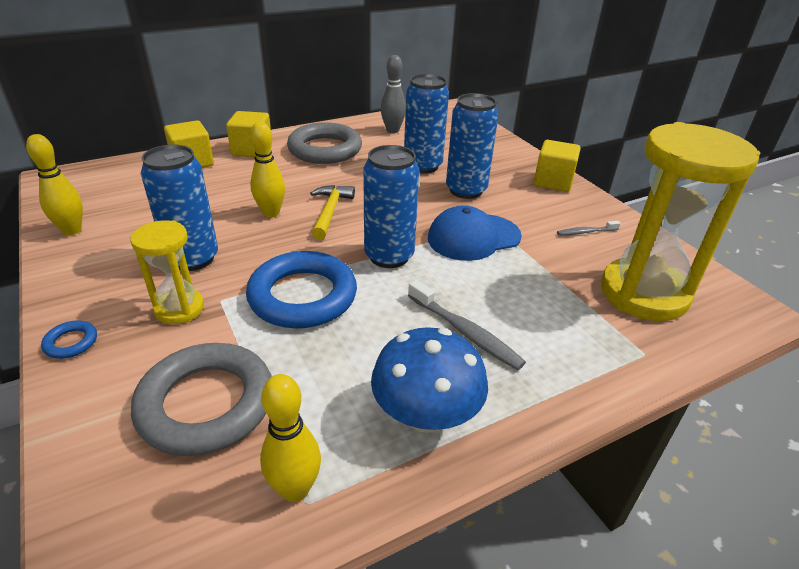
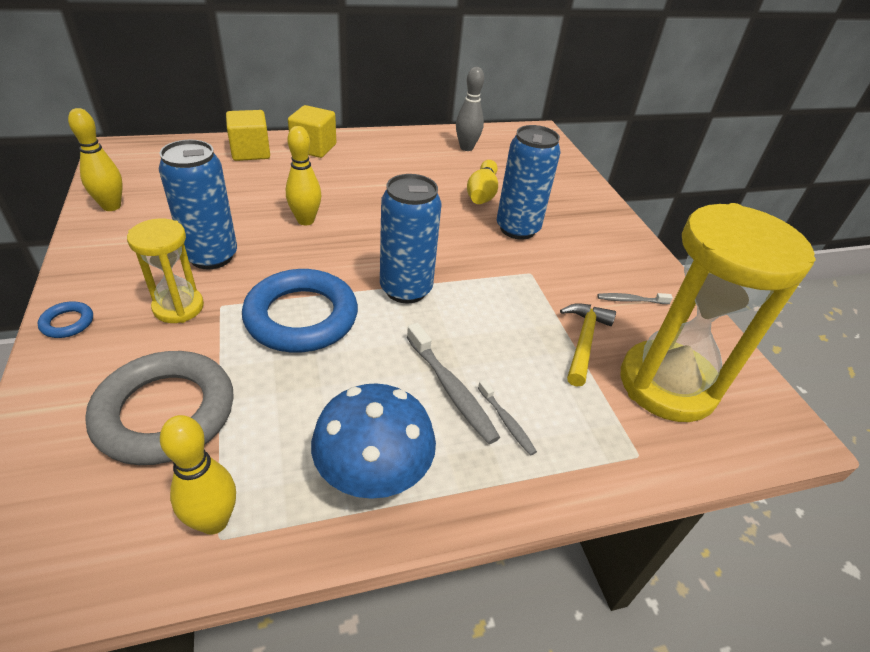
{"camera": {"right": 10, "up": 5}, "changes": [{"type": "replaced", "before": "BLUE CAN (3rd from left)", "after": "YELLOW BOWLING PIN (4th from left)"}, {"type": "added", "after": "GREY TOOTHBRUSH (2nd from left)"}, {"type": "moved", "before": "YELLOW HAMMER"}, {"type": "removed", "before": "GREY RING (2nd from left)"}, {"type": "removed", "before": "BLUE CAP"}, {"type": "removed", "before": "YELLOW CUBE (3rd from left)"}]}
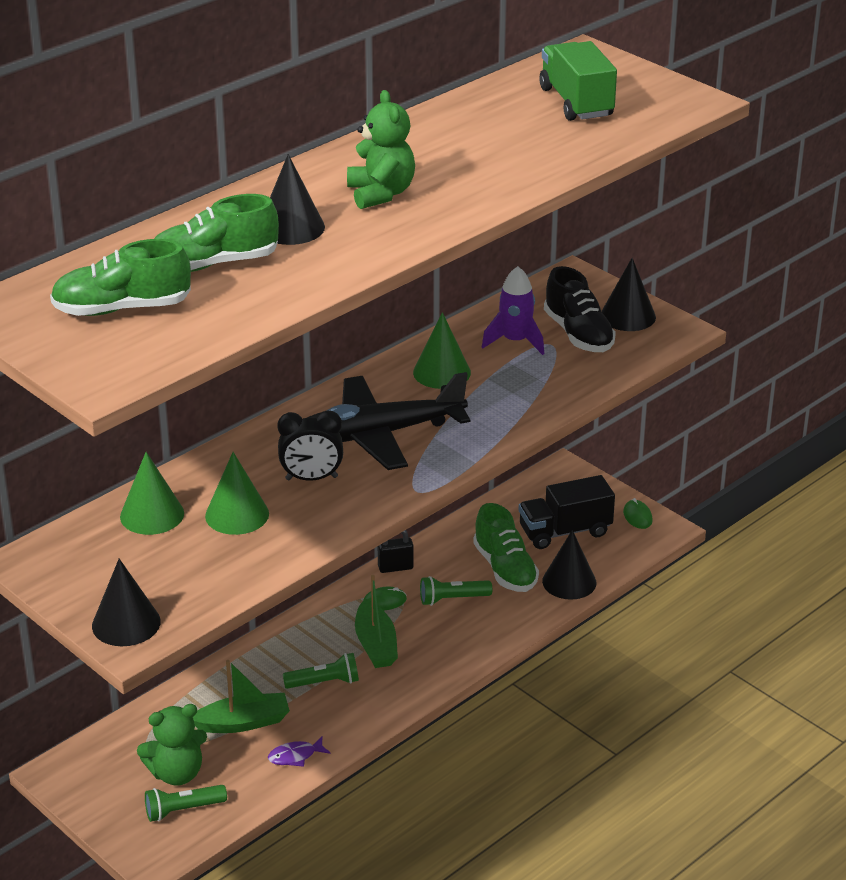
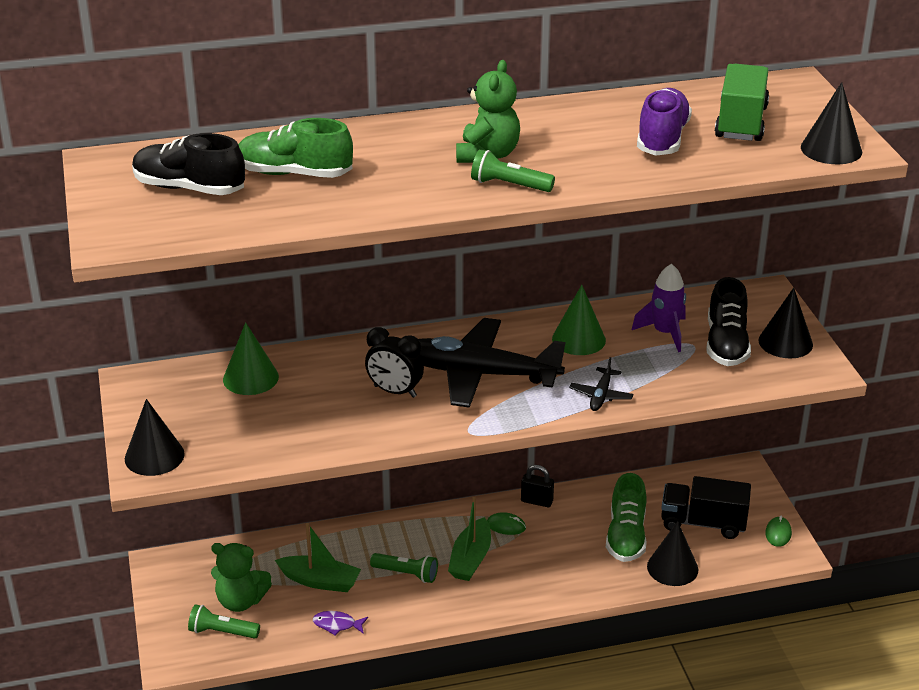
{"camera": {"right": 30, "up": 0}, "changes": [{"type": "recoloured", "before": "GREEN SHOE (1st from left)", "after": "BLACK SHOE (1st from left)"}, {"type": "moved", "before": "GREEN FLASHLIGHT (3rd from left)"}, {"type": "added", "after": "BLACK PLANE (2nd from left)"}, {"type": "added", "after": "PURPLE SHOE"}, {"type": "moved", "before": "BLACK CONE (2nd from left in the first image)", "after": "BLACK CONE (4th from left)"}, {"type": "removed", "before": "GREEN CONE (2nd from left)"}]}
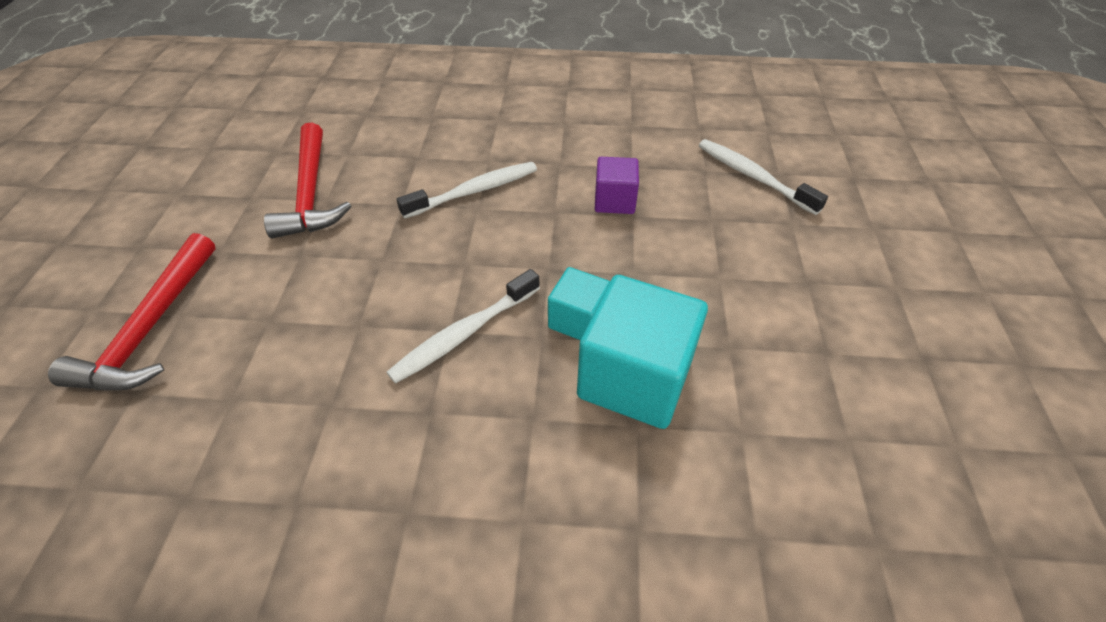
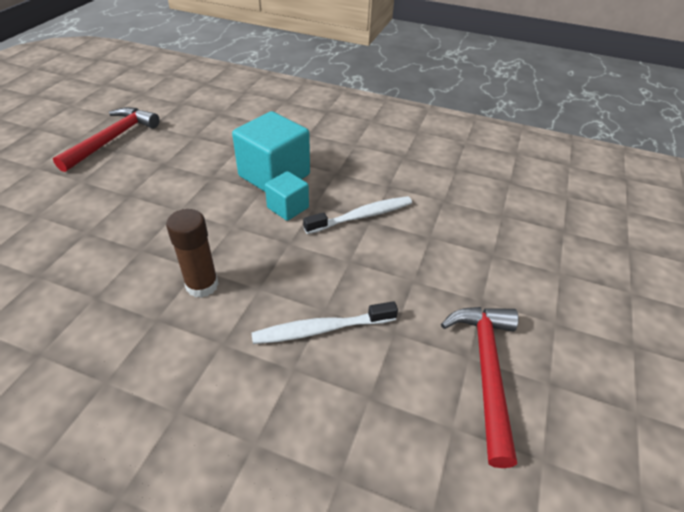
{"camera": {"right": -165, "up": -5}, "changes": [{"type": "moved", "before": "RED HAMMER (1st from left)"}, {"type": "replaced", "before": "PURPLE CUBE", "after": "BROWN GLUE STICK"}, {"type": "removed", "before": "WHITE TOOTHBRUSH (3rd from left)"}]}
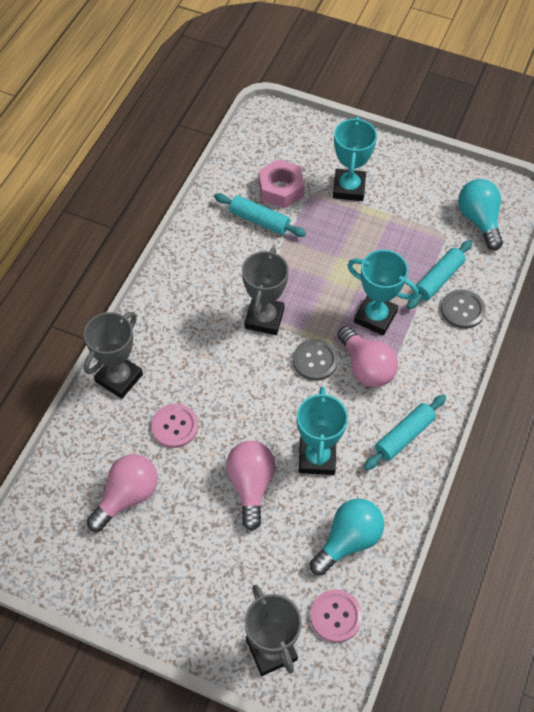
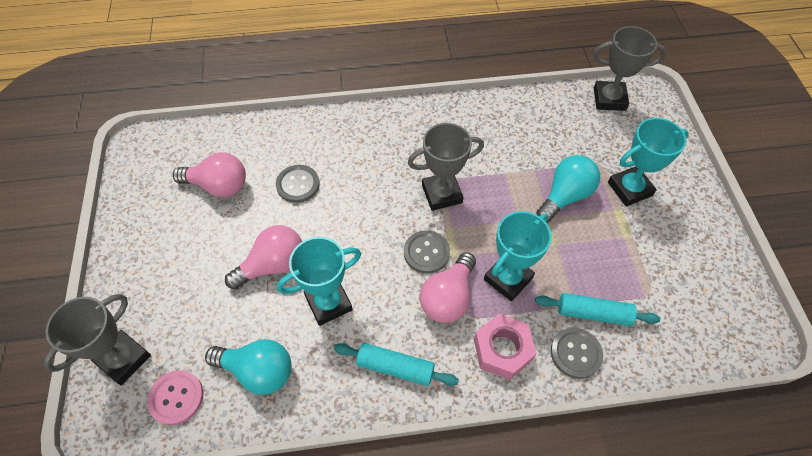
{"camera": {"right": 60, "up": 0}, "changes": [{"type": "recoloured", "before": "PINK BUTTON (1st from left)", "after": "GREY BUTTON (1st from left)"}, {"type": "moved", "before": "PINK NUT"}, {"type": "turned", "before": "TURQUOISE TROPHY (3rd from left in the first image)", "turn": 45}, {"type": "moved", "before": "TURQUOISE LIGHT BULB (2nd from left)"}, {"type": "moved", "before": "GREY TROPHY (1st from left in the first image)", "after": "GREY TROPHY (3rd from left)"}, {"type": "removed", "before": "TURQUOISE ROLLING PIN (1st from left)"}]}
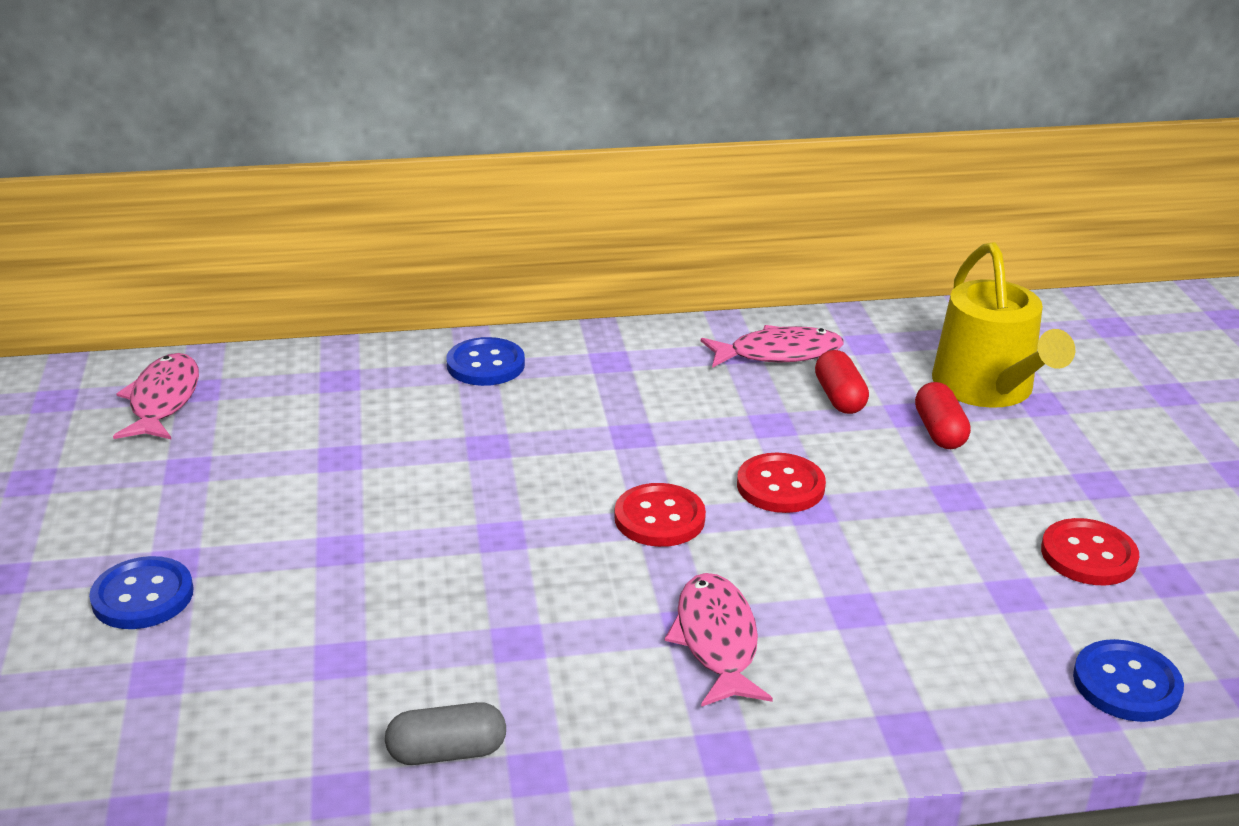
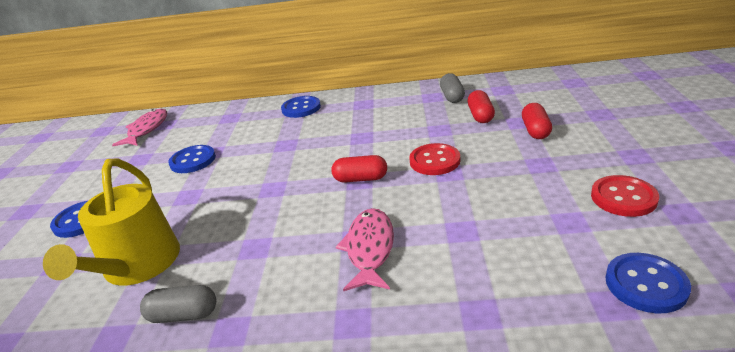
{"camera": {"right": 15, "up": 0}, "changes": [{"type": "moved", "before": "YELLOW WATERING CAN"}, {"type": "added", "after": "BLUE BUTTON (2nd from left)"}, {"type": "replaced", "before": "RED BUTTON (1st from left)", "after": "RED CAPSULE (1st from left)"}, {"type": "replaced", "before": "PINK FISH (3rd from left)", "after": "GREY CAPSULE (2nd from left)"}]}
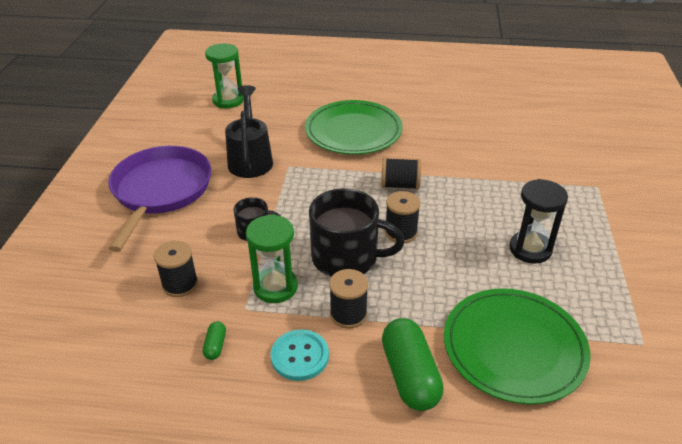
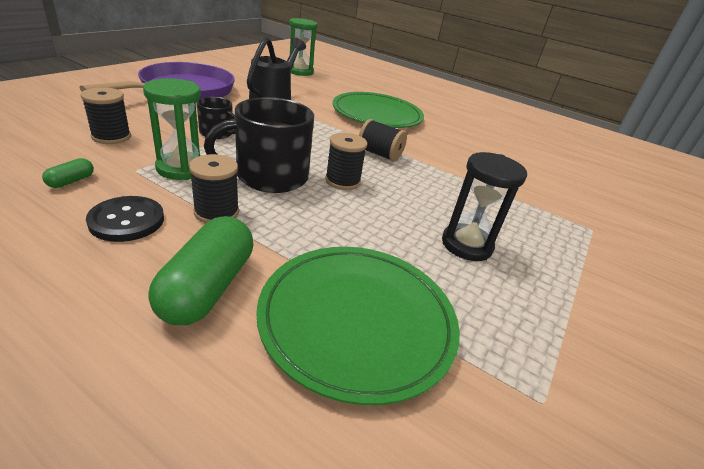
{"camera": {"right": 20, "up": -5}, "changes": [{"type": "recoloured", "before": "TURQUOISE BUTTON", "after": "BLACK BUTTON"}, {"type": "turned", "before": "BLACK MUG (2nd from left)", "turn": 120}]}
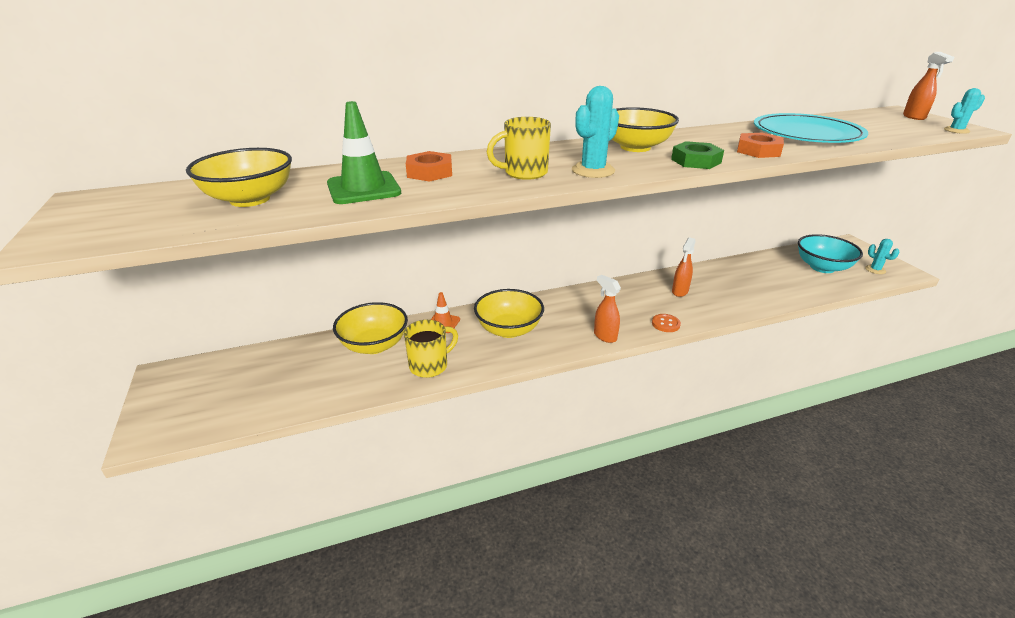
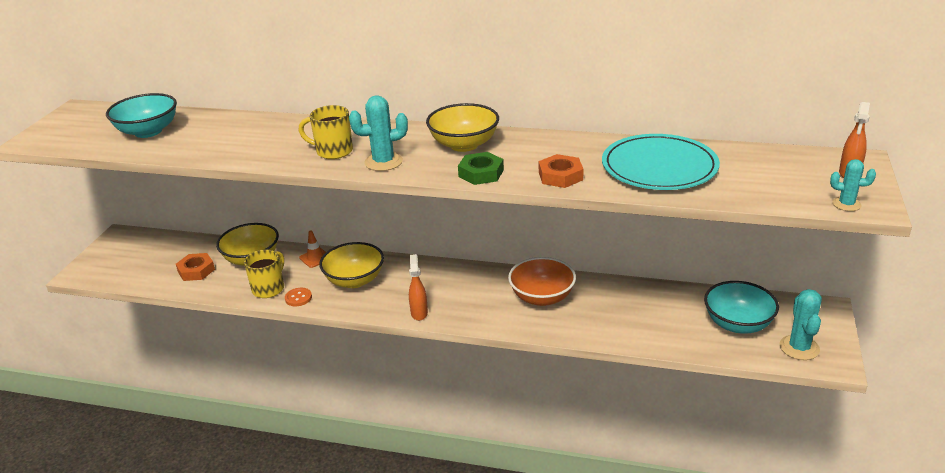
{"camera": {"right": 35, "up": 0}, "changes": [{"type": "recoloured", "before": "YELLOW BOWL (1st from left)", "after": "TURQUOISE BOWL (1st from left)"}, {"type": "moved", "before": "ORANGE NUT (1st from left)"}, {"type": "turned", "before": "YELLOW MUG (1st from left)", "turn": -60}, {"type": "moved", "before": "ORANGE BUTTON"}, {"type": "replaced", "before": "ORANGE SPRAY BOTTLE (2nd from left)", "after": "ORANGE BOWL"}, {"type": "resized", "before": "TURQUOISE CACTUS (2nd from left)", "scale": 1.63}, {"type": "removed", "before": "GREEN TRAFFIC CONE"}]}
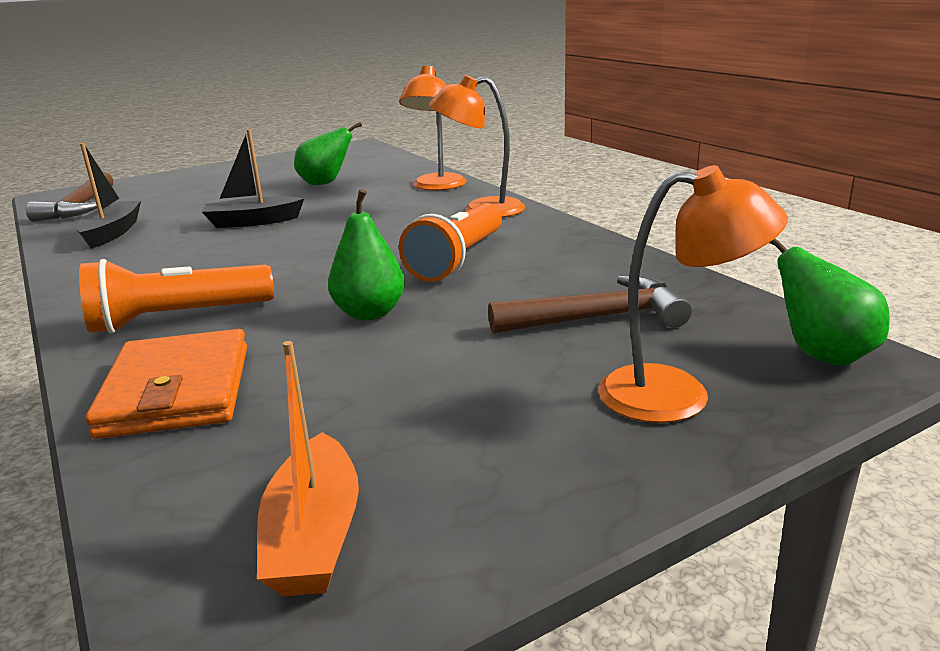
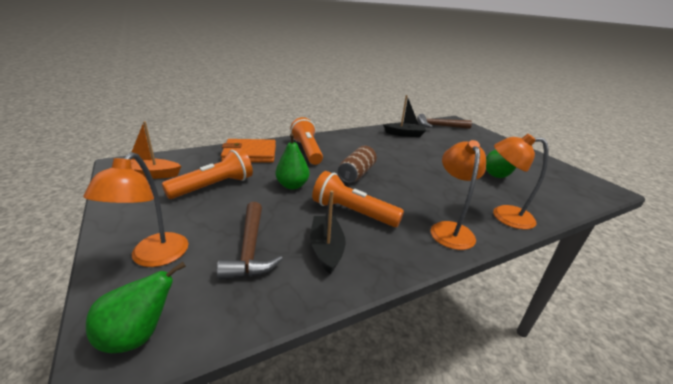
{"camera": {"right": 90, "up": 5}, "changes": [{"type": "added", "after": "ORANGE FLASHLIGHT (1st from left)"}, {"type": "moved", "before": "BLACK BOAT (2nd from left in the first image)", "after": "BLACK BOAT (1st from left)"}, {"type": "added", "after": "BROWN CAN"}]}
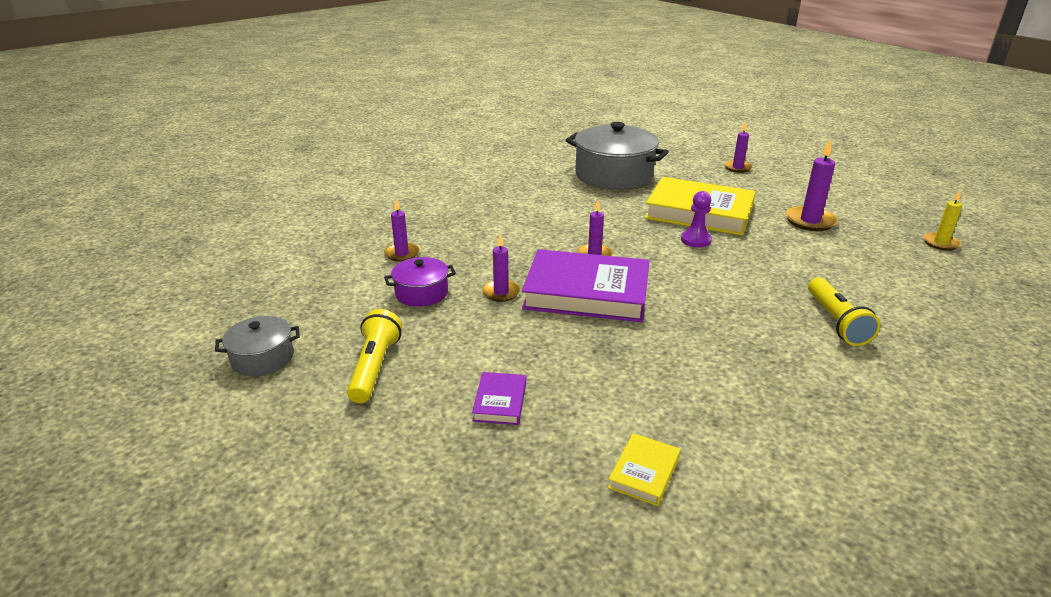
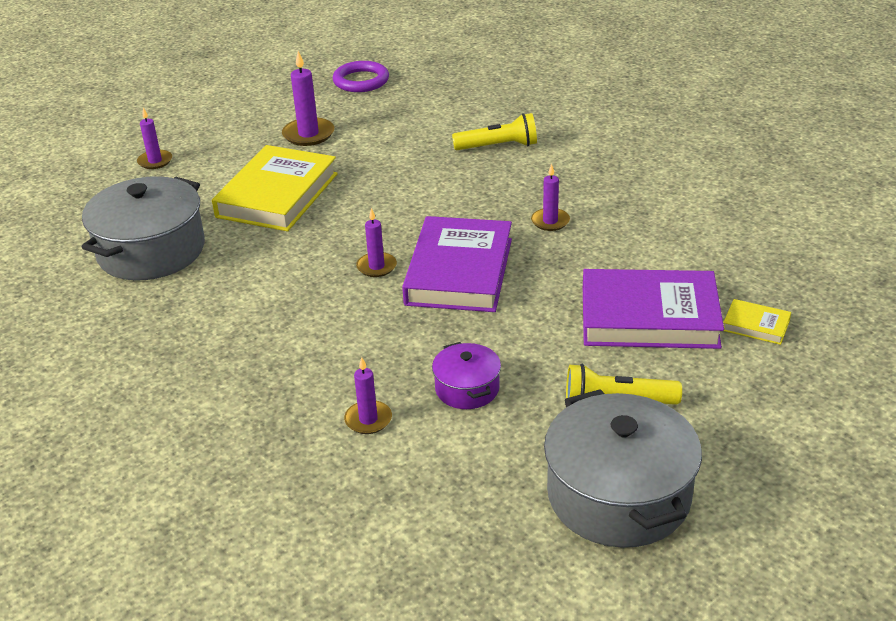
{"camera": {"right": -90, "up": 5}, "changes": [{"type": "replaced", "before": "YELLOW CANDLE", "after": "PURPLE RING"}, {"type": "moved", "before": "PURPLE CANDLE (2nd from left in the first image)", "after": "PURPLE CANDLE (5th from left)"}, {"type": "resized", "before": "GREY POT (1st from left in the first image)", "scale": 1.98}, {"type": "resized", "before": "PURPLE BOOK (1st from left in the first image)", "scale": 2.3}, {"type": "moved", "before": "YELLOW BOOK (1st from left in the first image)", "after": "YELLOW BOOK (2nd from left)"}, {"type": "removed", "before": "PURPLE PAWN"}]}
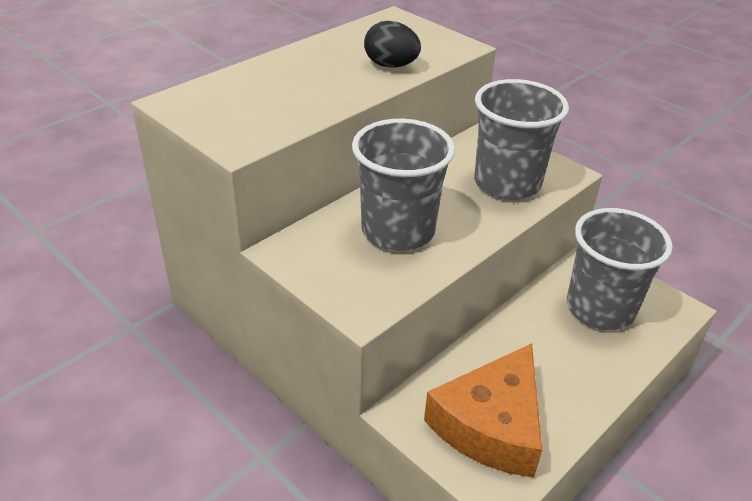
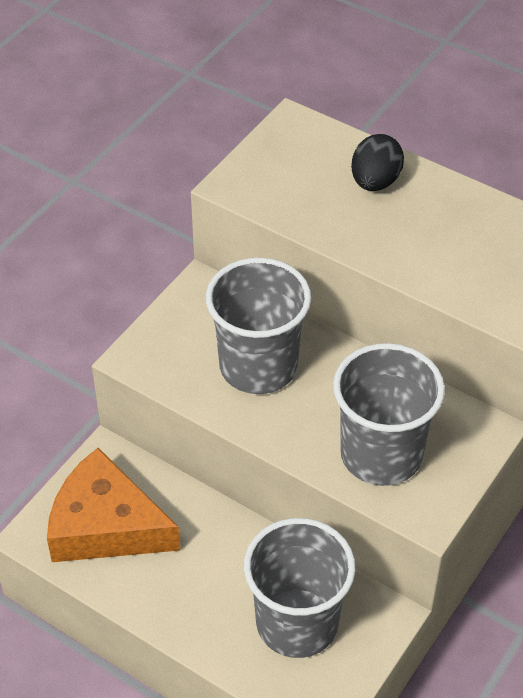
{"camera": {"right": 80, "up": 10}, "changes": [{"type": "moved", "before": "BLACK EGG"}]}
